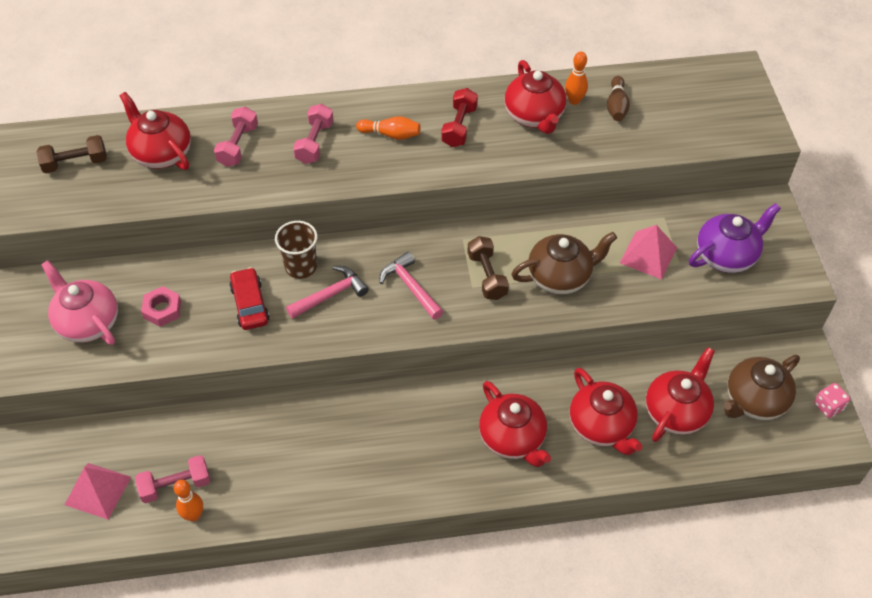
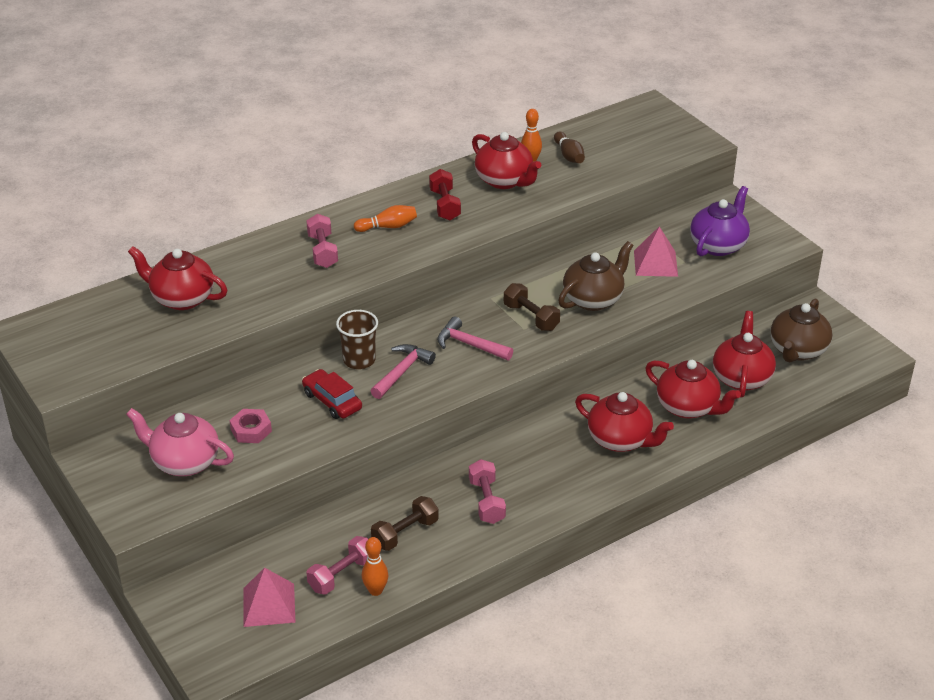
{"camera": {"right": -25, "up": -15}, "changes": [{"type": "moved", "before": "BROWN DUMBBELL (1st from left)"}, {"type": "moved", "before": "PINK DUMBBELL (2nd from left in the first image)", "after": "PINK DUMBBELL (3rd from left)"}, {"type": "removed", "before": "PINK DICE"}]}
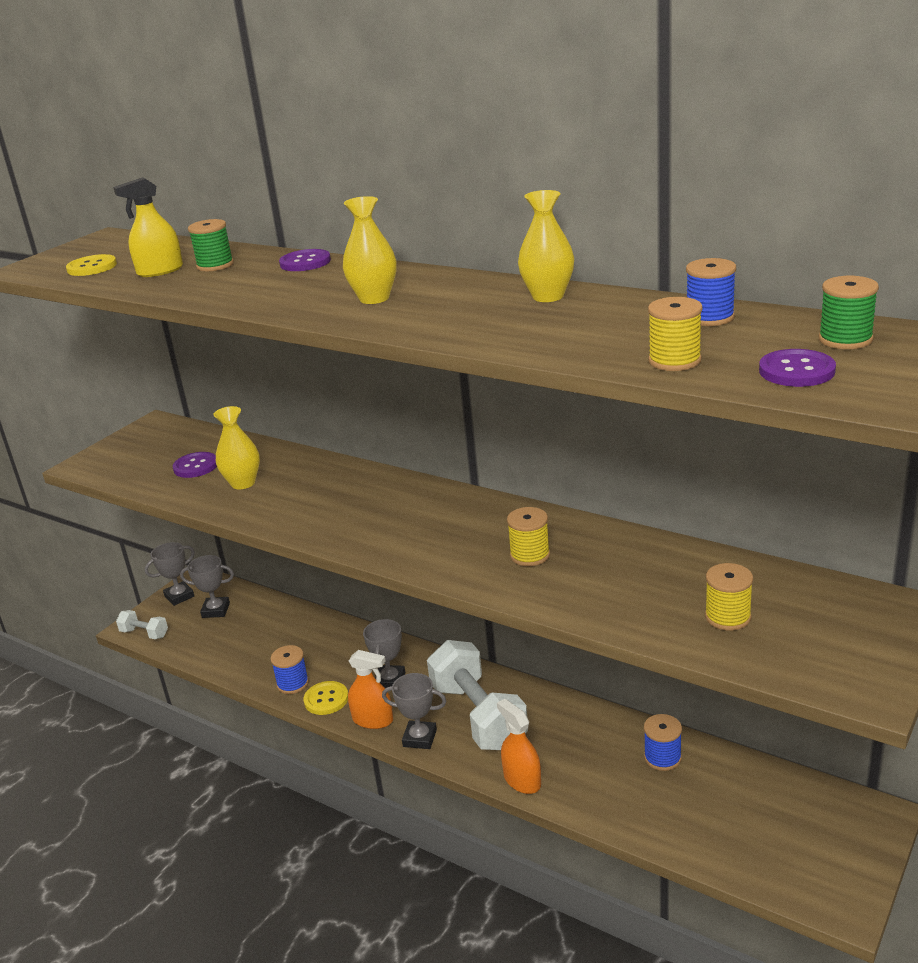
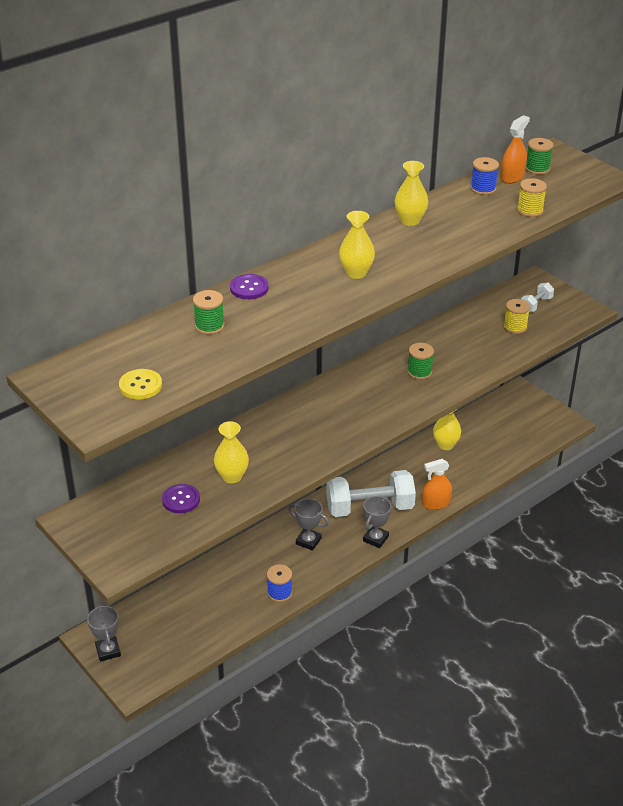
{"camera": {"right": -75, "up": 10}, "changes": [{"type": "recoloured", "before": "YELLOW SPOOL (1st from left)", "after": "GREEN SPOOL (2nd from left)"}, {"type": "replaced", "before": "BLUE SPOOL (2nd from left)", "after": "YELLOW VASE (4th from left)"}, {"type": "moved", "before": "ORANGE SPRAY BOTTLE (1st from left in the first image)", "after": "ORANGE SPRAY BOTTLE (2nd from left)"}, {"type": "moved", "before": "WHITE DUMBBELL (1st from left in the first image)", "after": "WHITE DUMBBELL (2nd from left)"}, {"type": "removed", "before": "YELLOW SPRAY BOTTLE"}, {"type": "removed", "before": "GREY TROPHY (2nd from left)"}, {"type": "removed", "before": "YELLOW BUTTON (2nd from left)"}, {"type": "removed", "before": "PURPLE BUTTON (3rd from left)"}]}
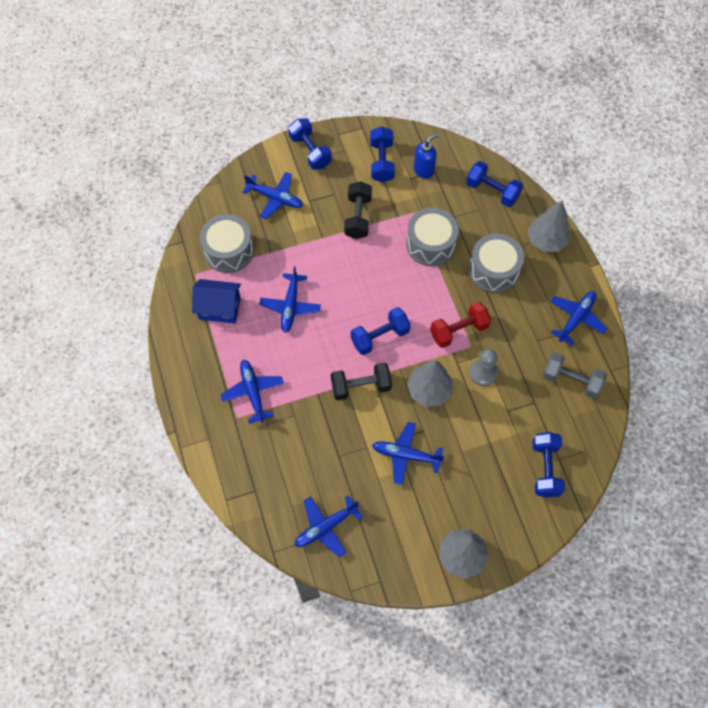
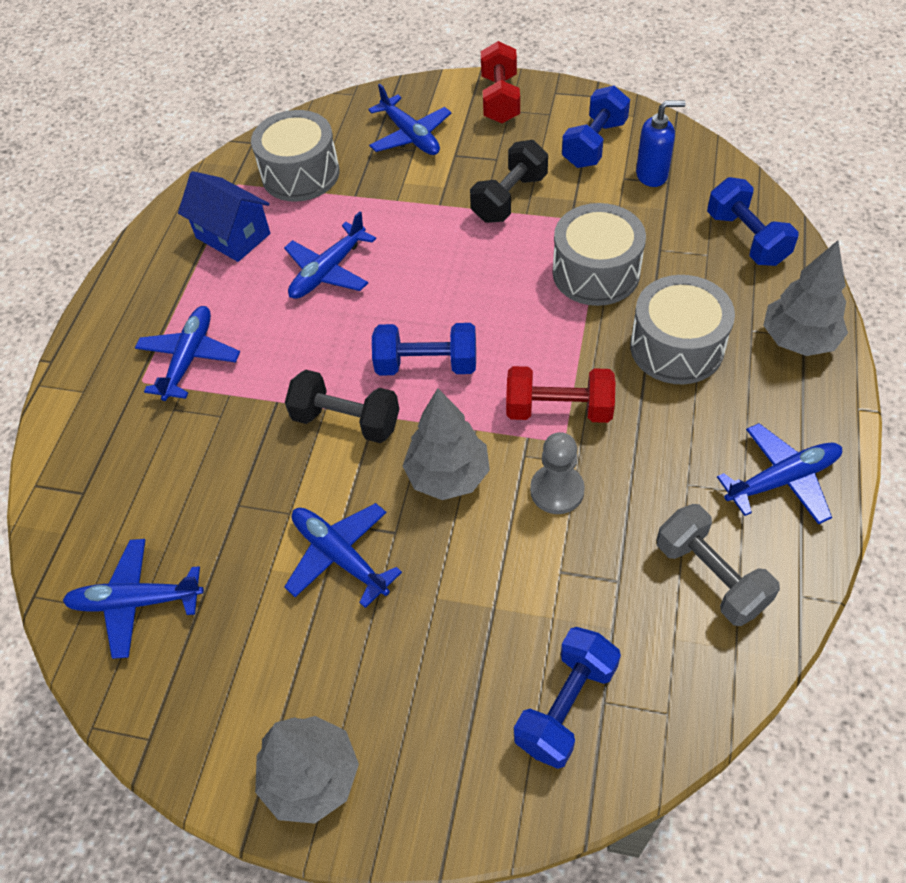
{"camera": {"right": 35, "up": -10}, "changes": [{"type": "recoloured", "before": "BLUE DUMBBELL (1st from left)", "after": "RED DUMBBELL (1st from left)"}]}
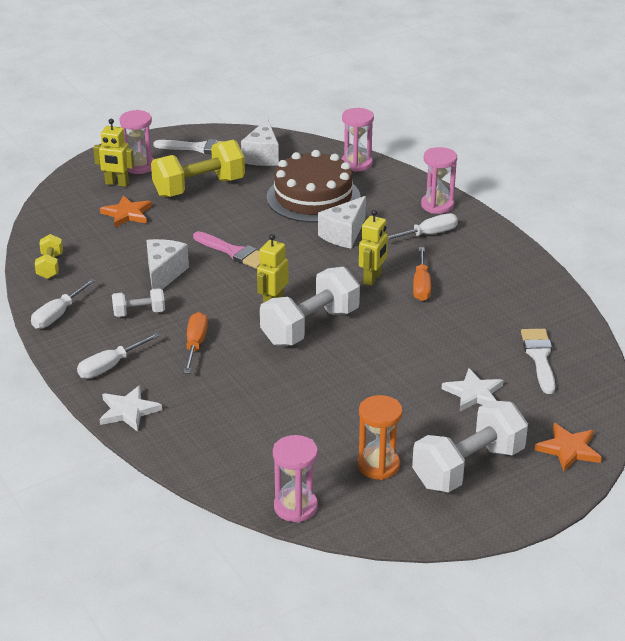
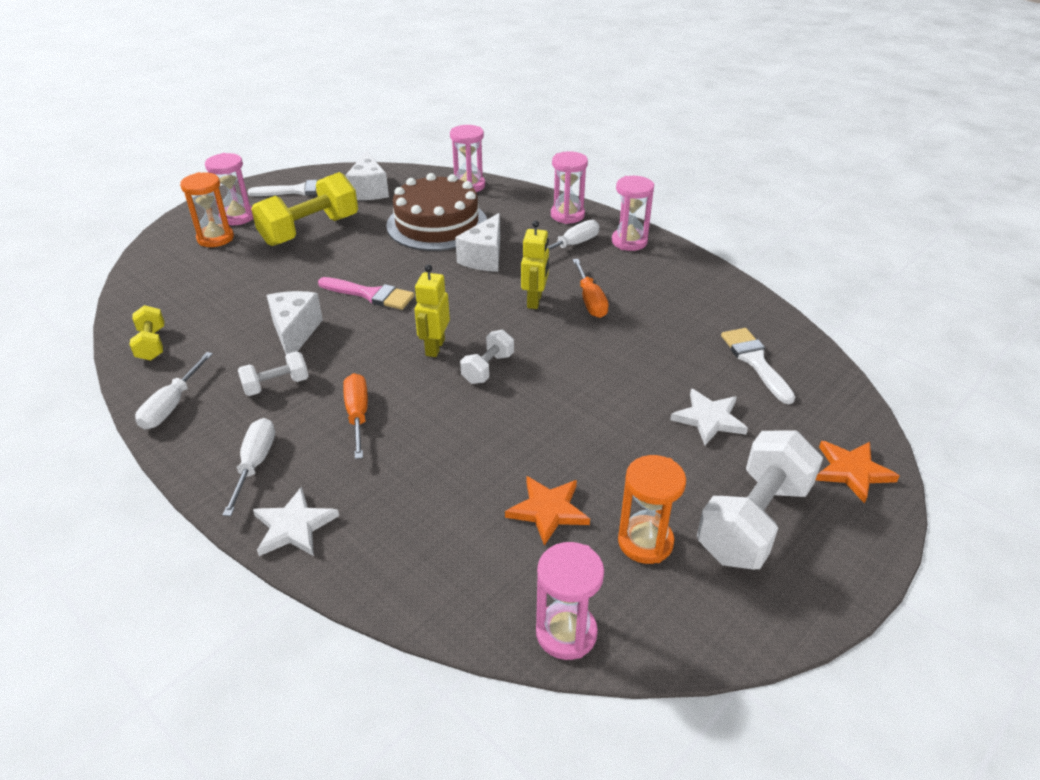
{"camera": {"right": -15, "up": 5}, "changes": [{"type": "replaced", "before": "YELLOW ROBOT (1st from left)", "after": "ORANGE HOURGLASS (1st from left)"}, {"type": "turned", "before": "WHITE SCREWDRIVER (2nd from left)", "turn": 150}, {"type": "resized", "before": "WHITE DUMBBELL (2nd from left)", "scale": 0.51}, {"type": "moved", "before": "ORANGE STAR (1st from left)"}, {"type": "added", "after": "PINK HOURGLASS (5th from left)"}]}
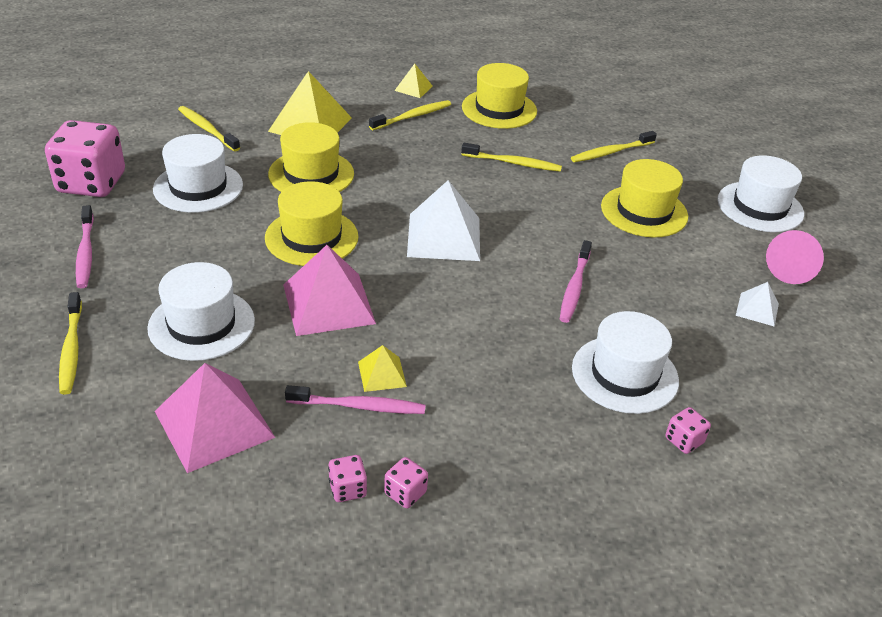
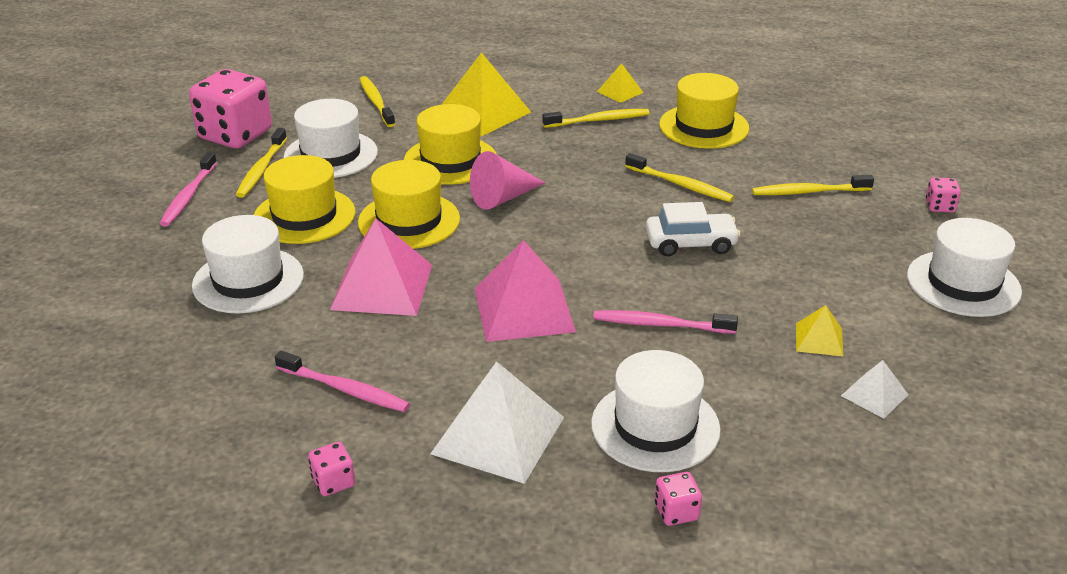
{"camera": {"right": 25, "up": -5}, "changes": [{"type": "moved", "before": "YELLOW TOOTHBRUSH (1st from left)"}, {"type": "moved", "before": "YELLOW HAT (4th from left in the first image)", "after": "YELLOW HAT (1st from left)"}, {"type": "moved", "before": "WHITE PYRAMID (1st from left)"}, {"type": "moved", "before": "PINK CONE"}, {"type": "moved", "before": "PINK PYRAMID (1st from left in the first image)", "after": "PINK PYRAMID (2nd from left)"}, {"type": "turned", "before": "PINK TOOTHBRUSH (3rd from left)", "turn": 60}, {"type": "added", "after": "WHITE CAR"}, {"type": "moved", "before": "YELLOW PYRAMID (2nd from left in the first image)", "after": "YELLOW PYRAMID (3rd from left)"}, {"type": "moved", "before": "PINK DICE (2nd from left in the first image)", "after": "PINK DICE (4th from left)"}]}
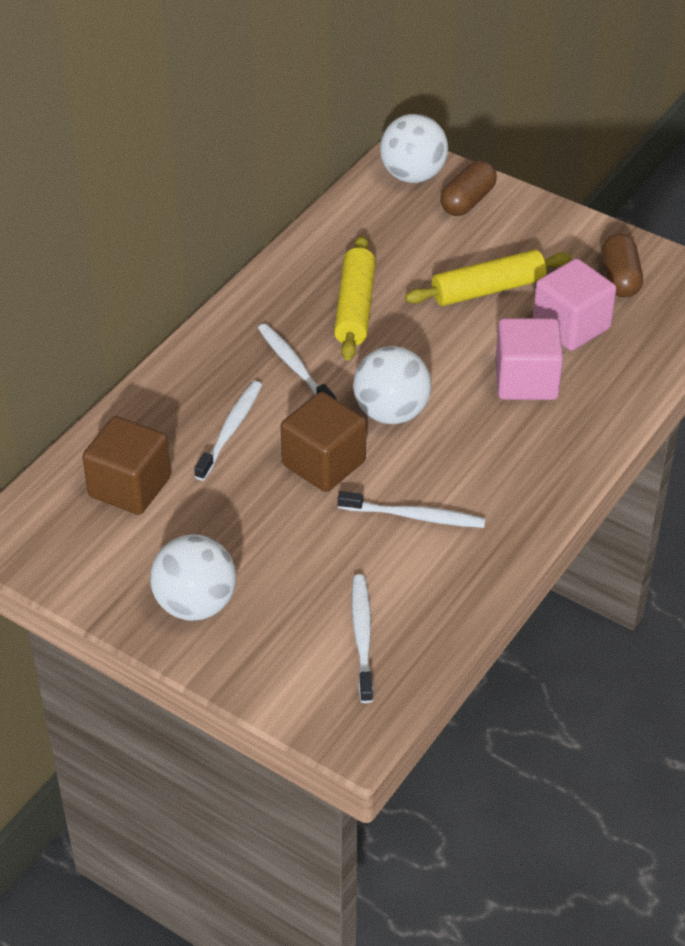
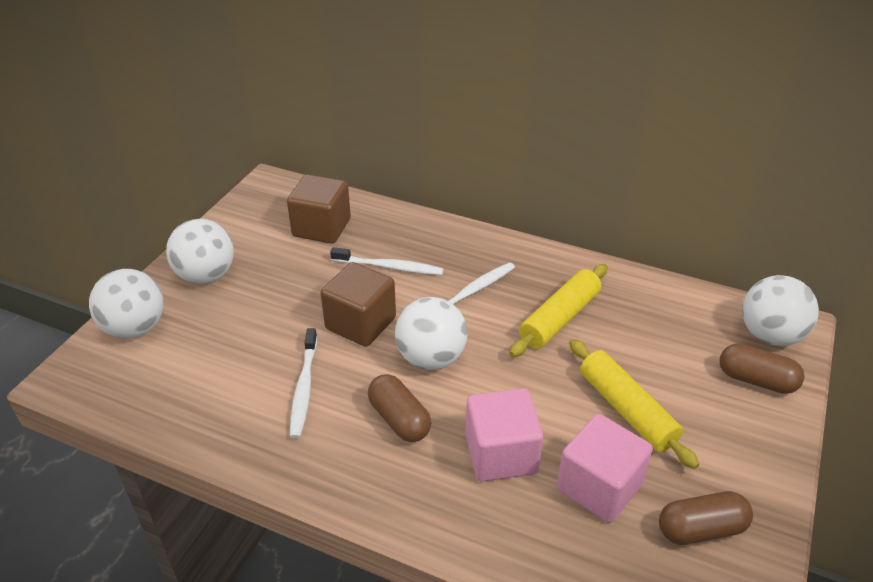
{"camera": {"right": 80, "up": -5}, "changes": [{"type": "added", "after": "WHITE BALL (1st from left)"}, {"type": "added", "after": "BROWN CAPSULE (1st from left)"}, {"type": "turned", "before": "YELLOW ROLLING PIN (1st from left)", "turn": -45}, {"type": "removed", "before": "WHITE TOOTHBRUSH (3rd from left)"}]}
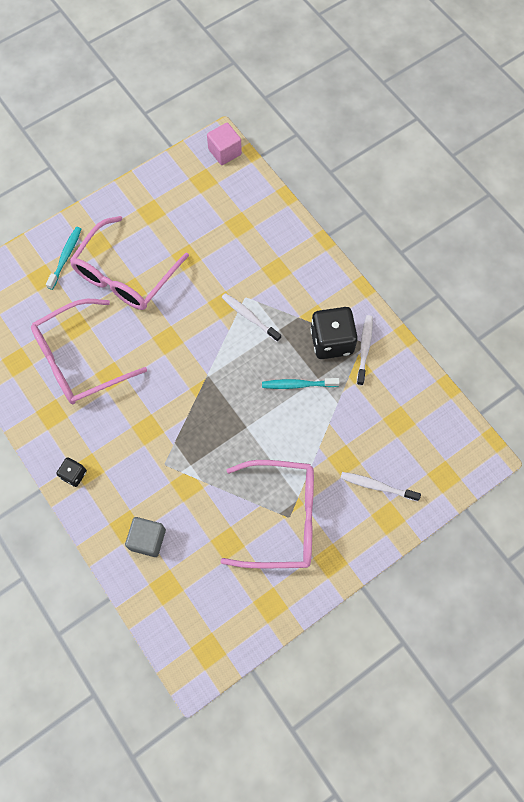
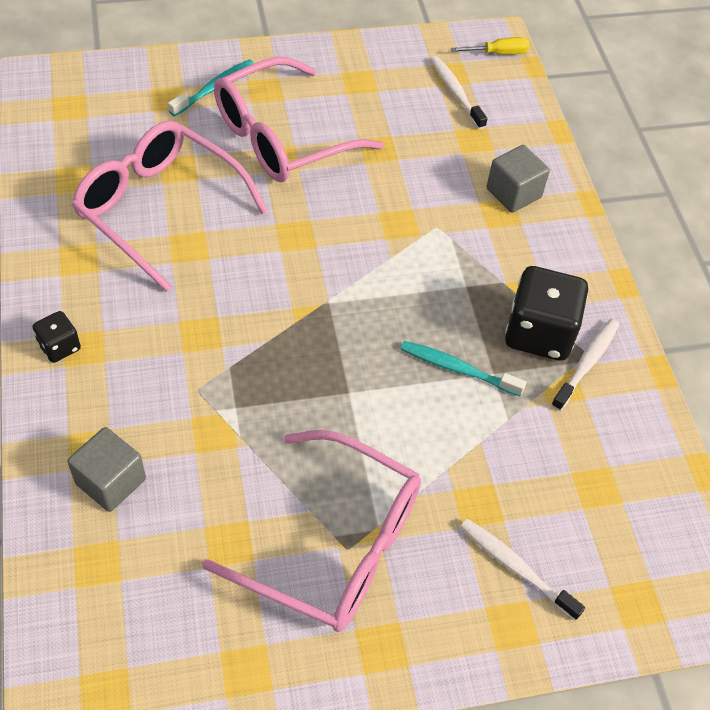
{"camera": {"right": 20, "up": -15}, "changes": [{"type": "turned", "before": "PINK GLASSES (1st from left)", "turn": 45}, {"type": "moved", "before": "WHITE TOOTHBRUSH (1st from left)"}, {"type": "replaced", "before": "PINK CUBE", "after": "YELLOW SCREWDRIVER"}, {"type": "added", "after": "GREY CUBE (2nd from left)"}]}
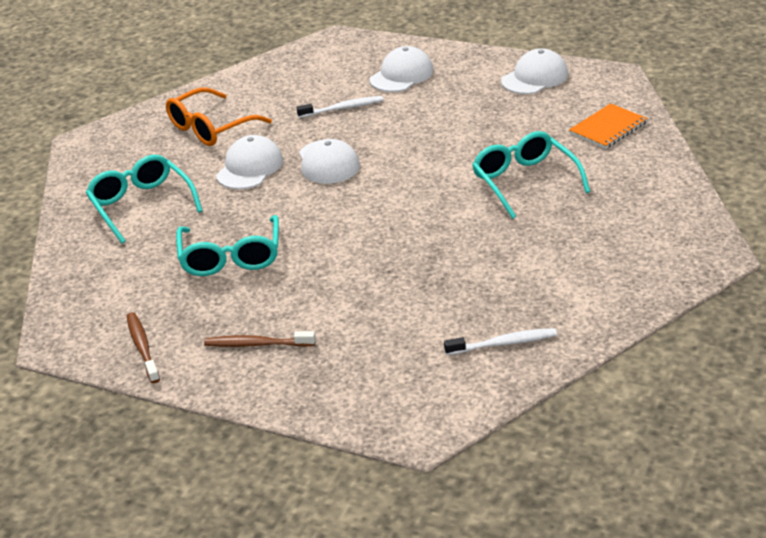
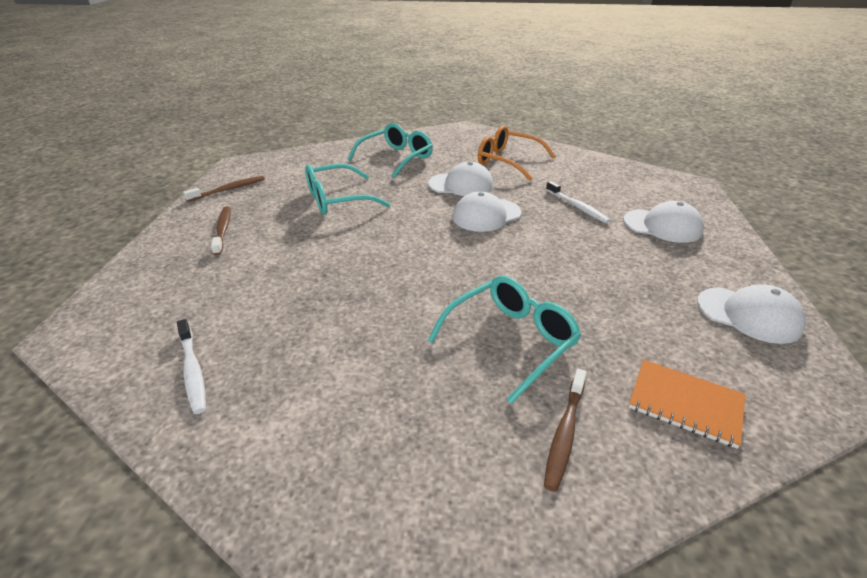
{"camera": {"right": 70, "up": 0}, "changes": [{"type": "added", "after": "BROWN TOOTHBRUSH (3rd from left)"}]}
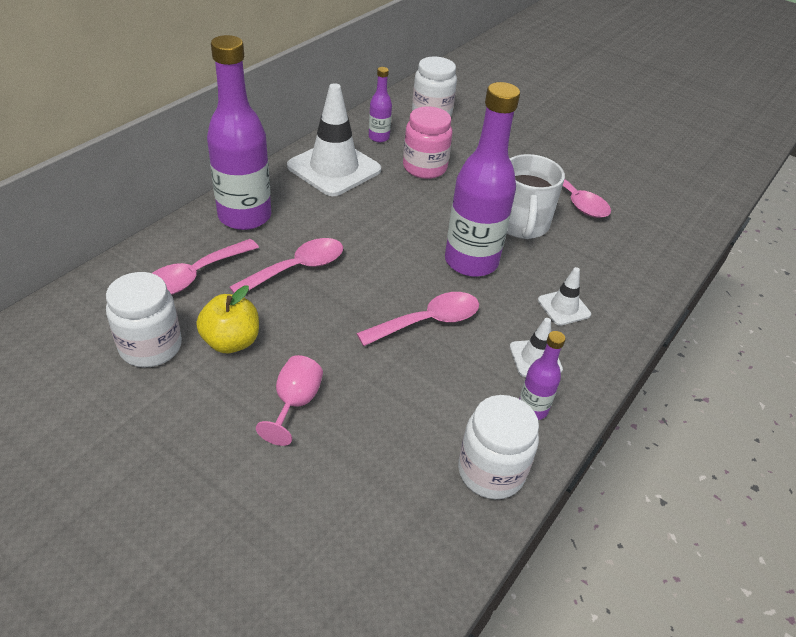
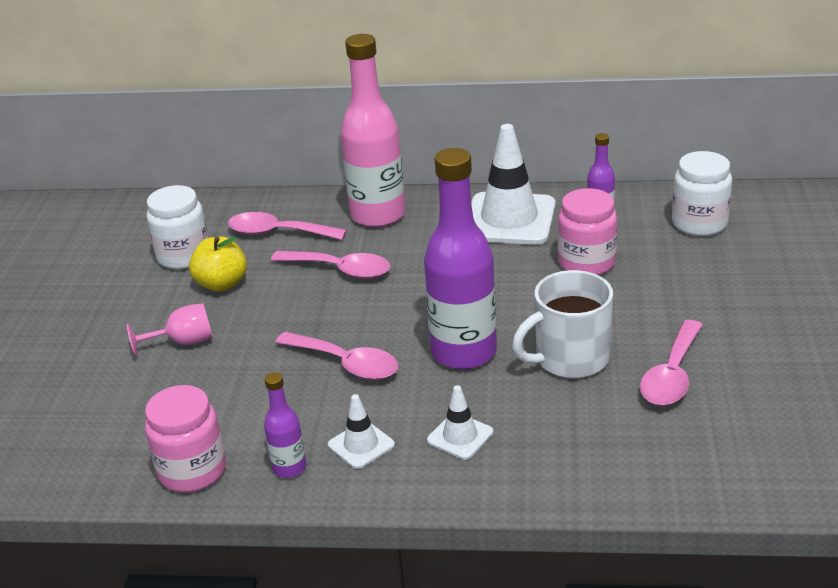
{"camera": {"right": 65, "up": -10}, "changes": [{"type": "recoloured", "before": "WHITE JAR (3rd from left)", "after": "PINK JAR (1st from left)"}, {"type": "recoloured", "before": "PURPLE BOTTLE (1st from left)", "after": "PINK BOTTLE"}]}
